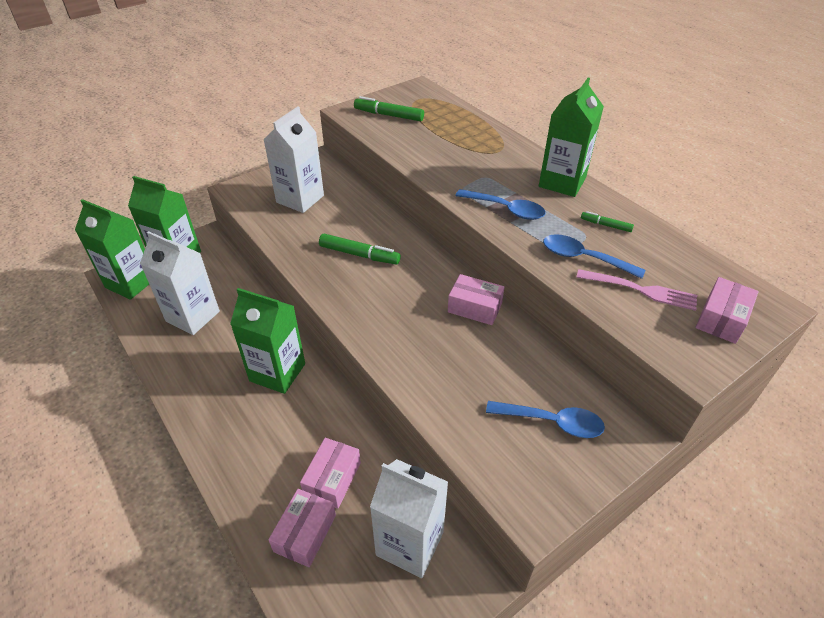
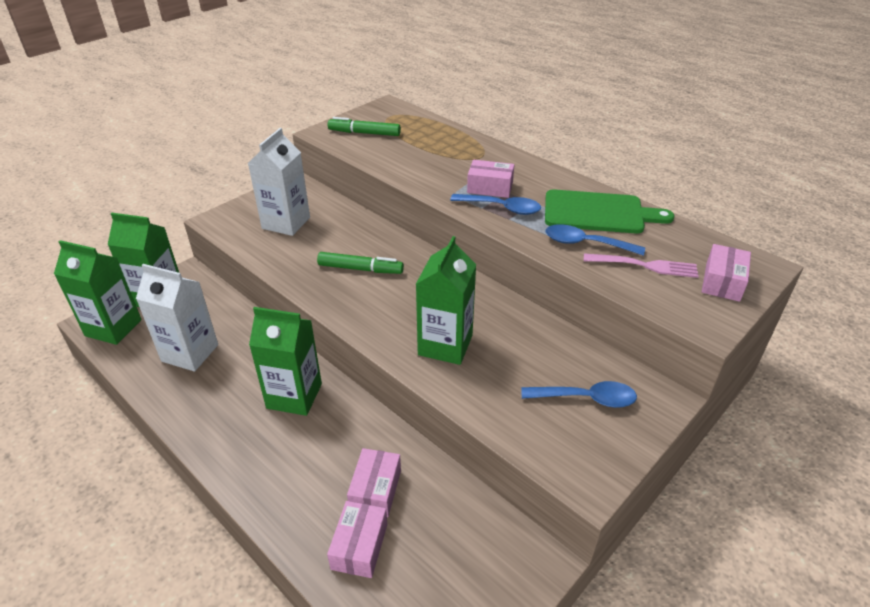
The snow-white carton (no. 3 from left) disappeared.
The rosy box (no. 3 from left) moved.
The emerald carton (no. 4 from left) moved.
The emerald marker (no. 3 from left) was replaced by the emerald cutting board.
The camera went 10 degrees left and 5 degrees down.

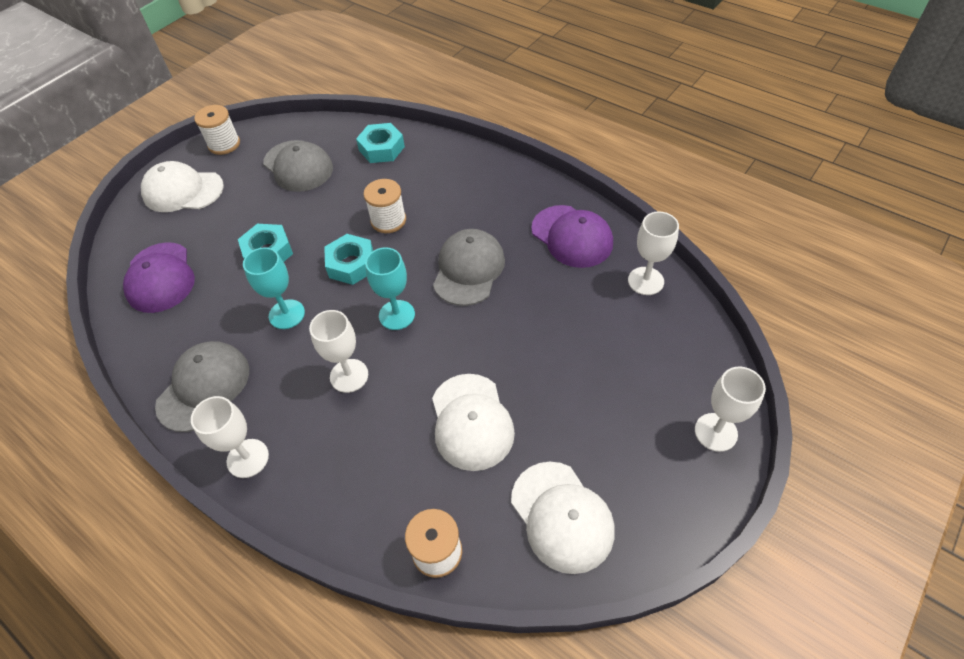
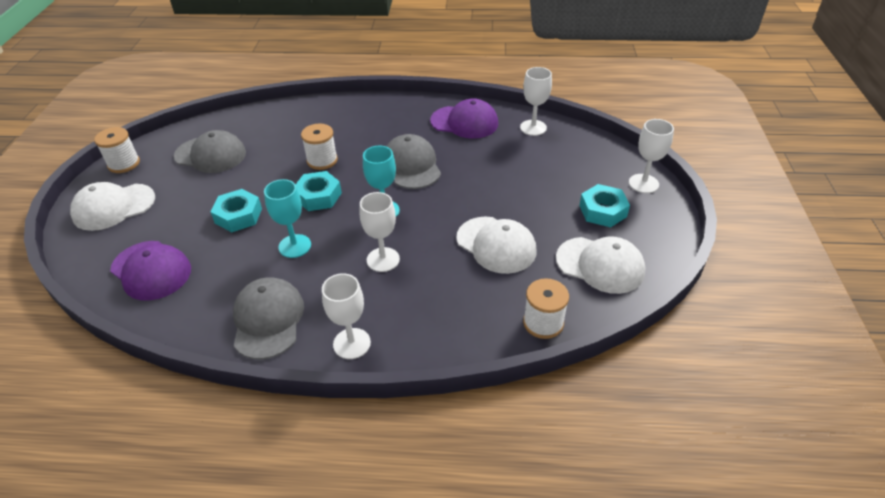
The aqua hex nut (no. 3 from left) moved.
The camera went 35 degrees left and 10 degrees down.

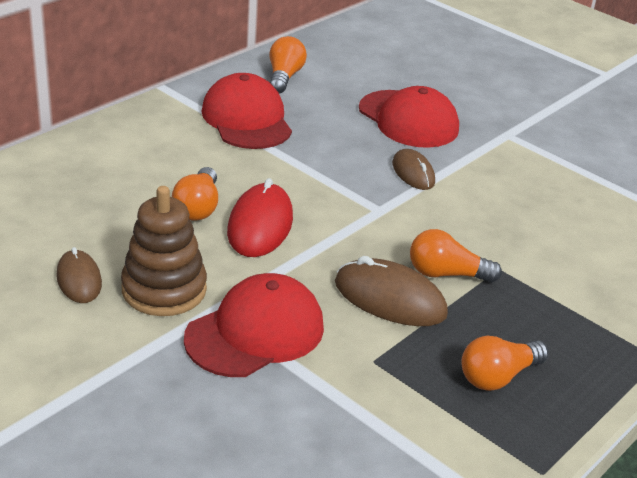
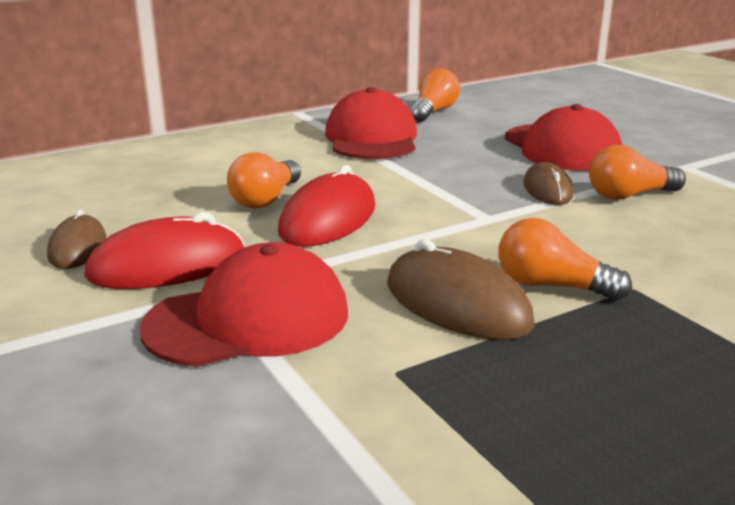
The orange-coloured light bulb (no. 4 from left) moved.
The dark brown stacking toy was replaced by the red PC mouse (no. 1 from left).
The camera went 20 degrees right and 10 degrees down.

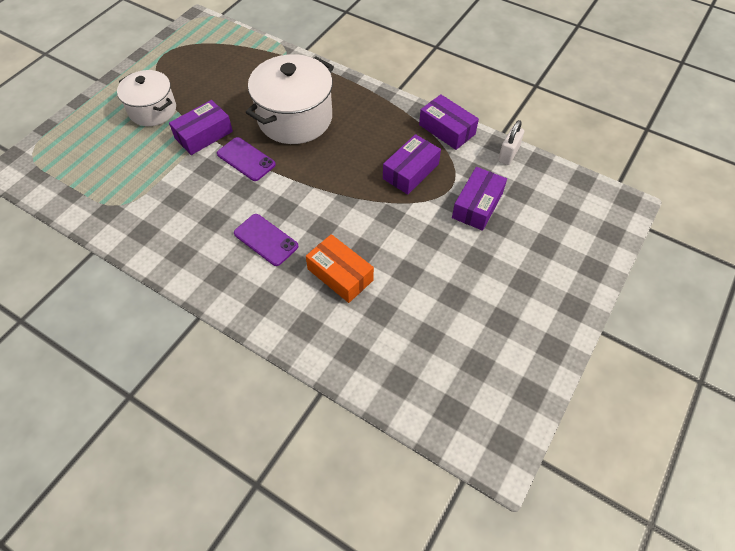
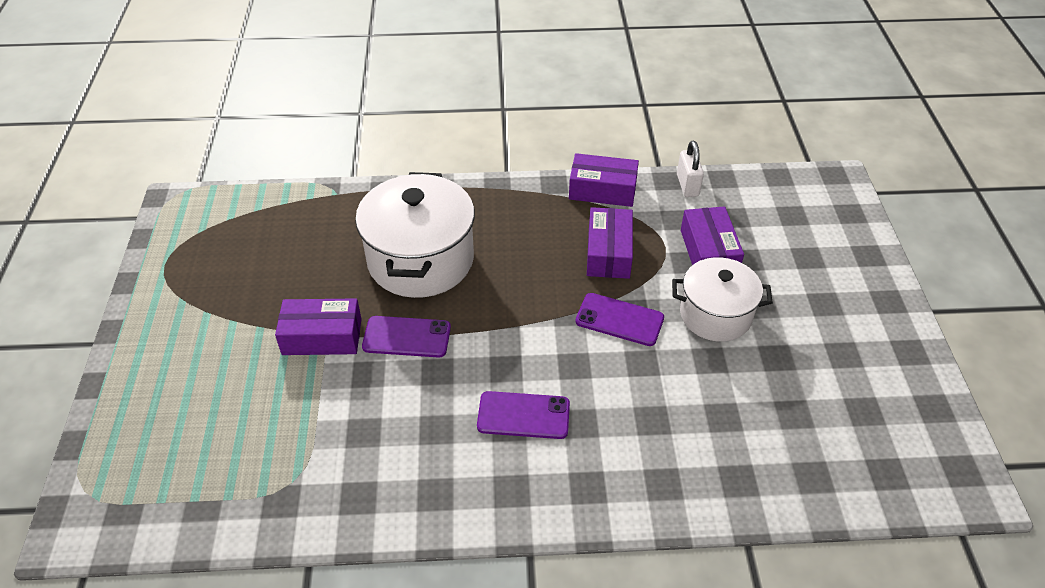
The orange-coloured box disappeared.
The purple mobile phone (no. 3 from left) appeared.
The snow-white pot (no. 1 from left in the first image) moved.
The purple box (no. 1 from left) turned 75 degrees clockwise.
The camera went 35 degrees left and 10 degrees down.

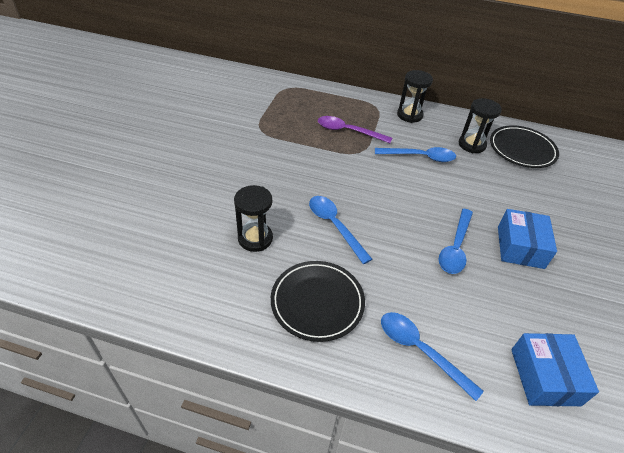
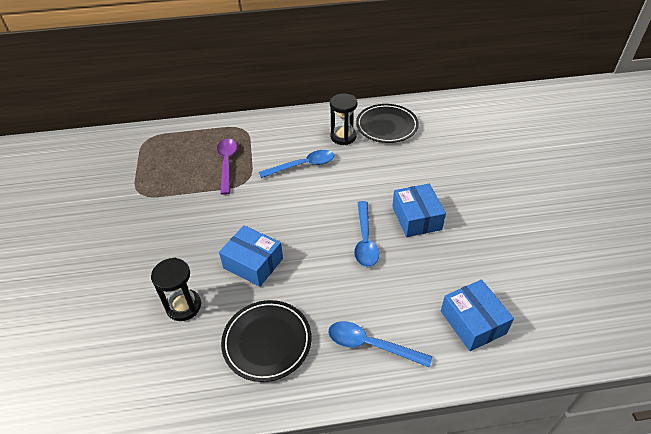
The ebony hourglass (no. 2 from left) disappeared.
The royal blue spoon (no. 1 from left) was replaced by the royal blue box (no. 1 from left).
The purple spoon turned 90 degrees clockwise.
The camera went 20 degrees left and 0 degrees up.

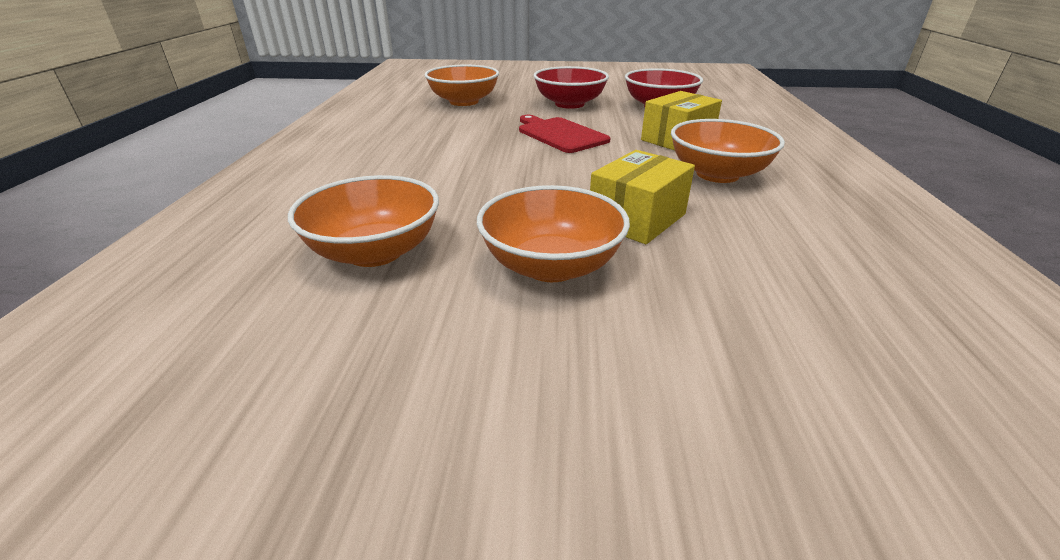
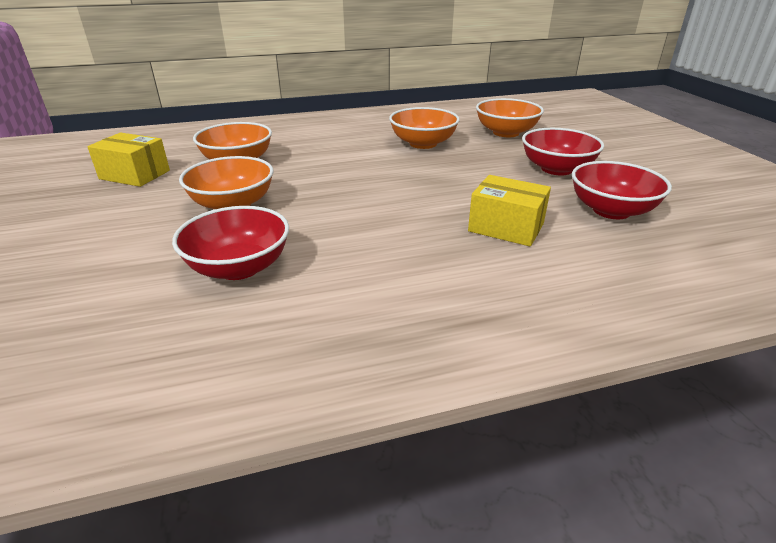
The red cutting board disappeared.
The red serving bowl (no. 1 from left) appeared.
The golden box (no. 1 from left) moved.
The orange-coloured serving bowl (no. 4 from left in the first image) moved.
The camera went 70 degrees right and 0 degrees up.

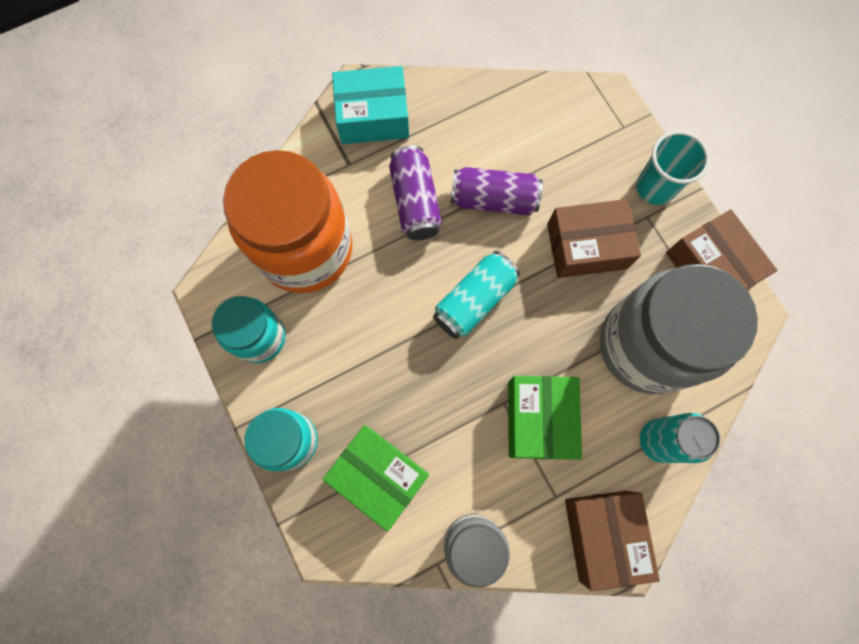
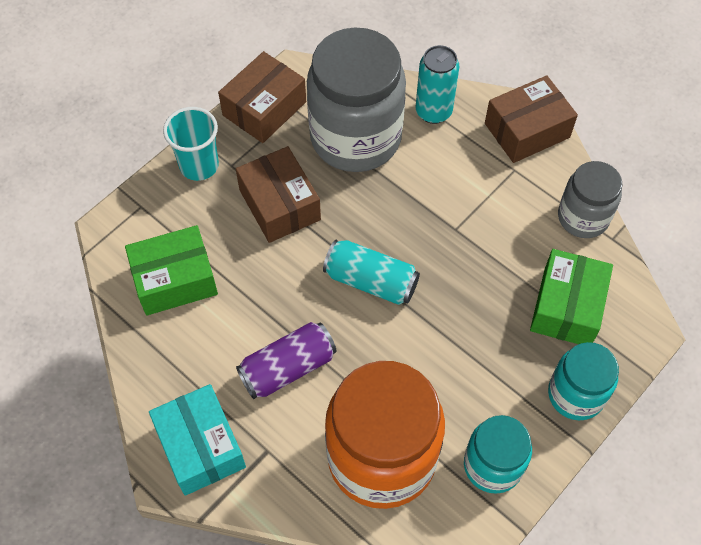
The purple tin (no. 2 from left) disappeared.
The emerald box (no. 2 from left in the first image) moved.
The camera went 110 degrees left and 15 degrees down.

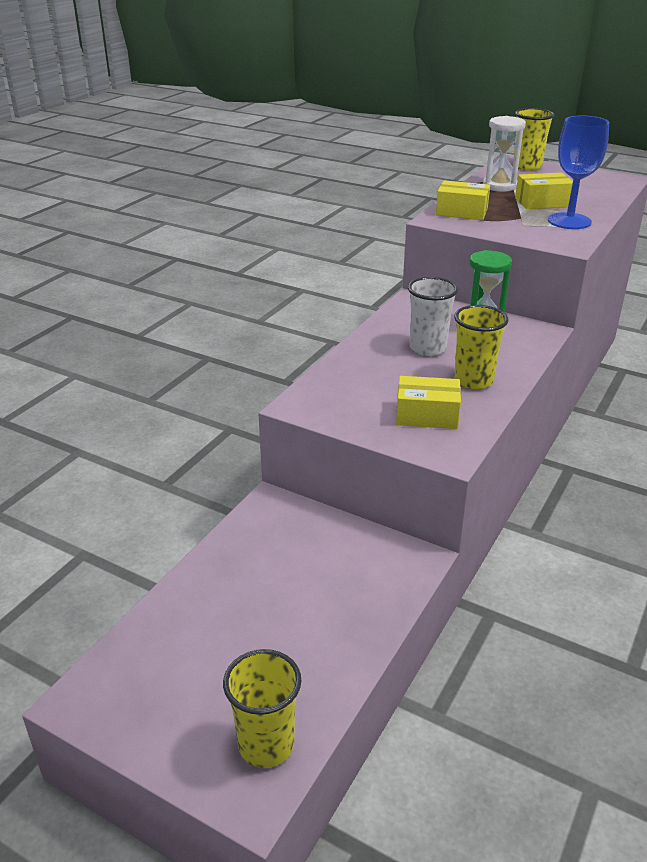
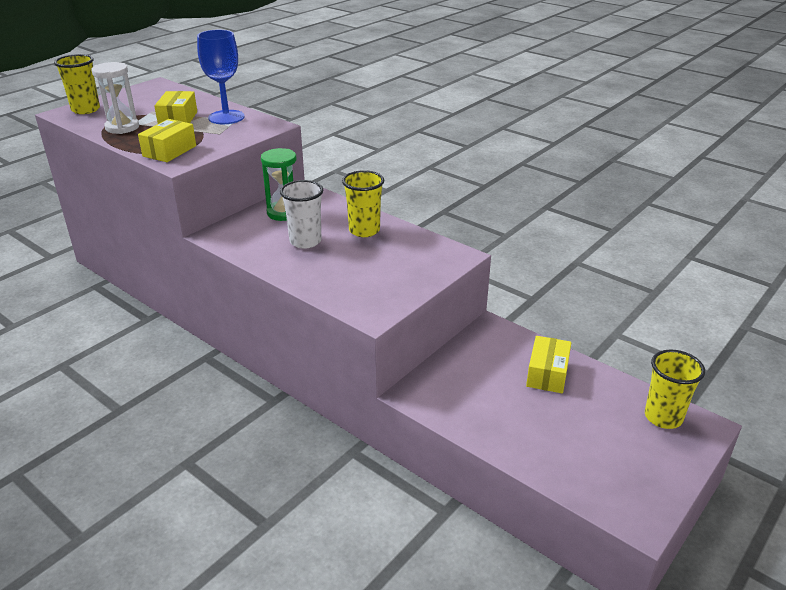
The golden box (no. 1 from left in the first image) moved.
The camera went 80 degrees left and 0 degrees up.

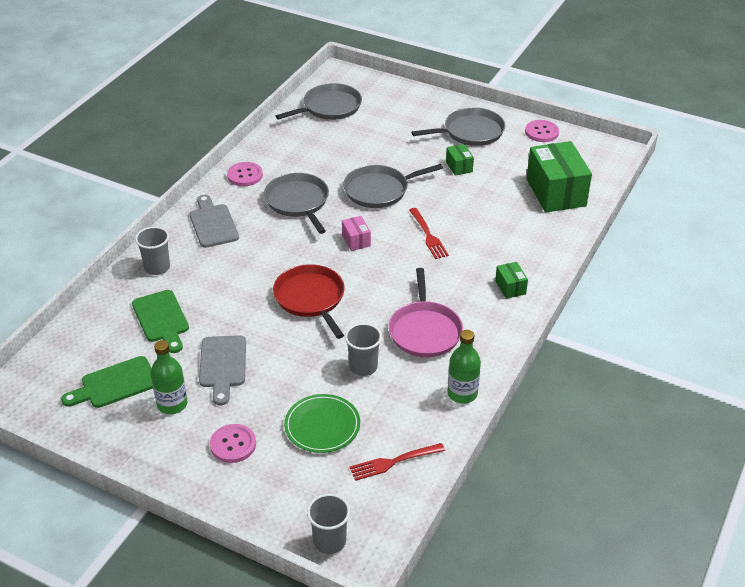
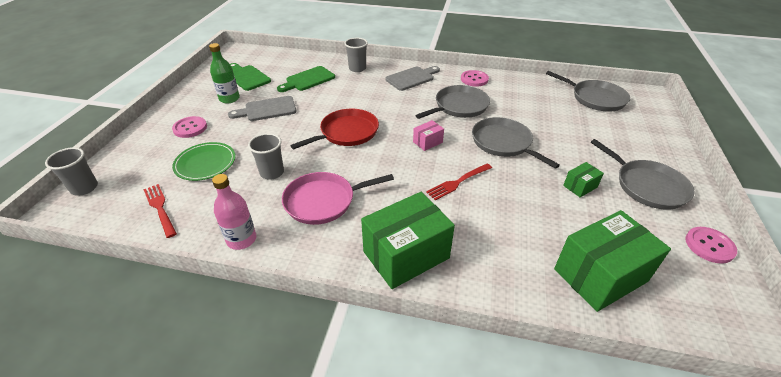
The emerald flask (no. 2 from left) became the rosy flask.
The emerald box (no. 2 from left in the first image) changed to 2.20 times the size.
The camera went 75 degrees right and 0 degrees up.

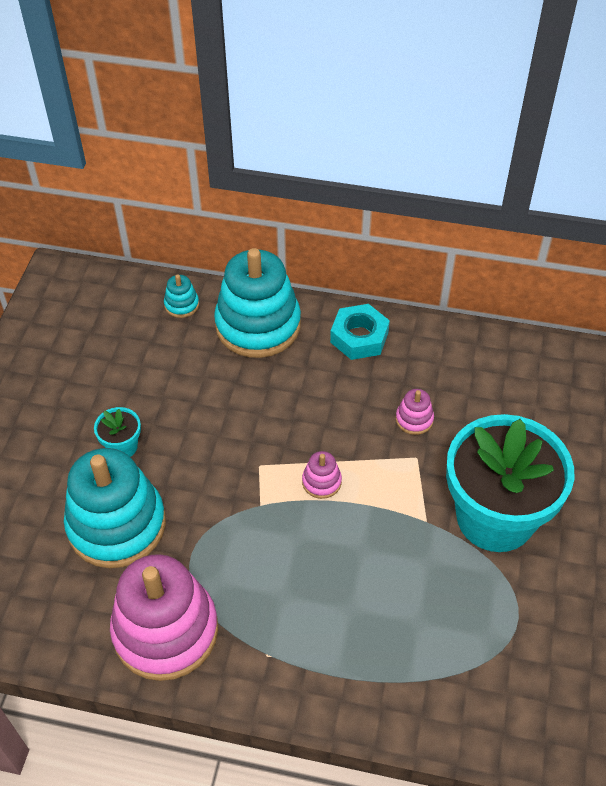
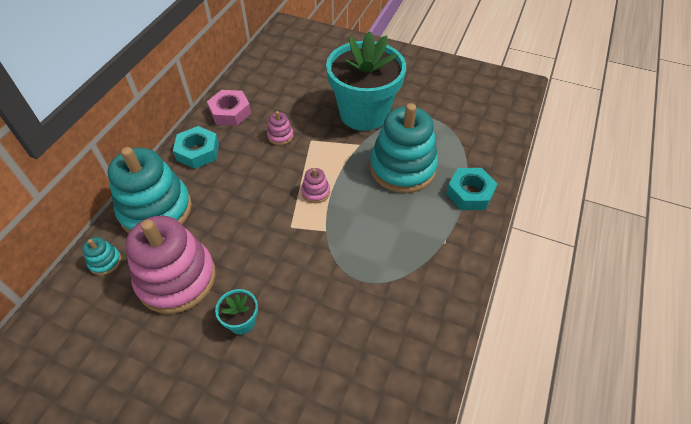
The rosy hex nut appeared.
The aqua hex nut (no. 2 from left) appeared.
The aqua stacking toy (no. 1 from left in the first image) moved.
The rosy stacking toy (no. 1 from left) moved.
The camera went 80 degrees left and 0 degrees up.

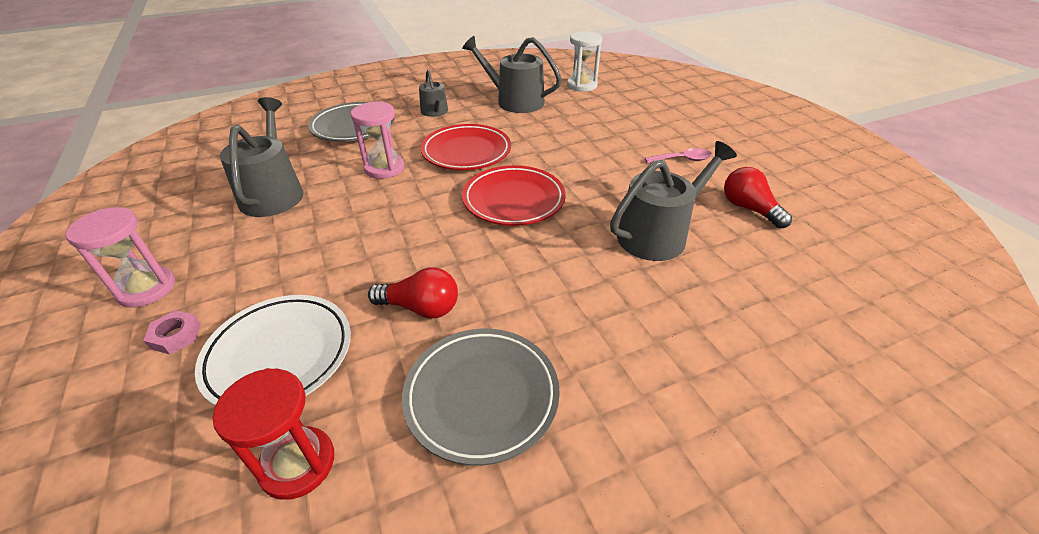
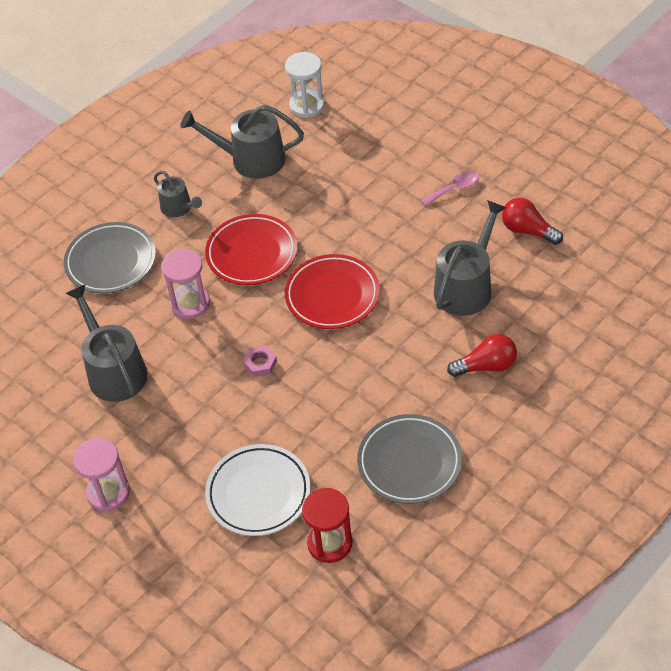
The rosy hex nut moved.
The red light bulb (no. 1 from left) moved.
The camera went 20 degrees left and 10 degrees up.

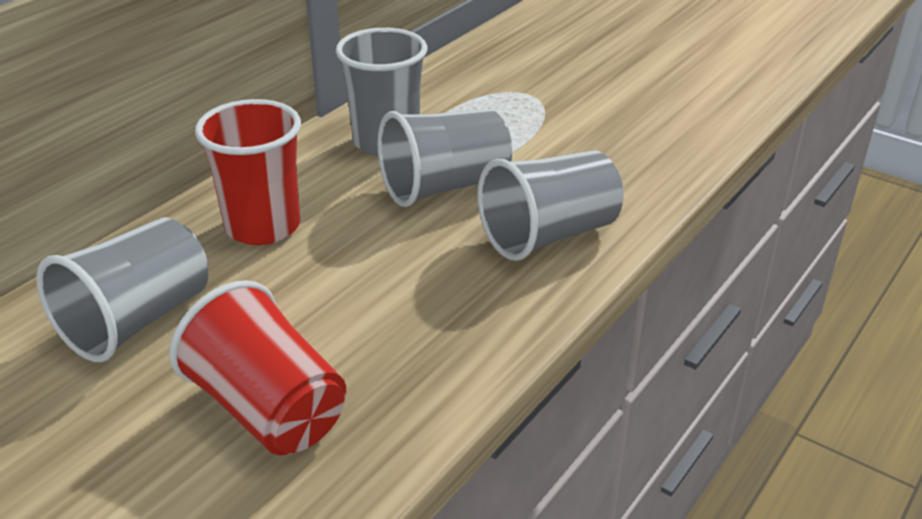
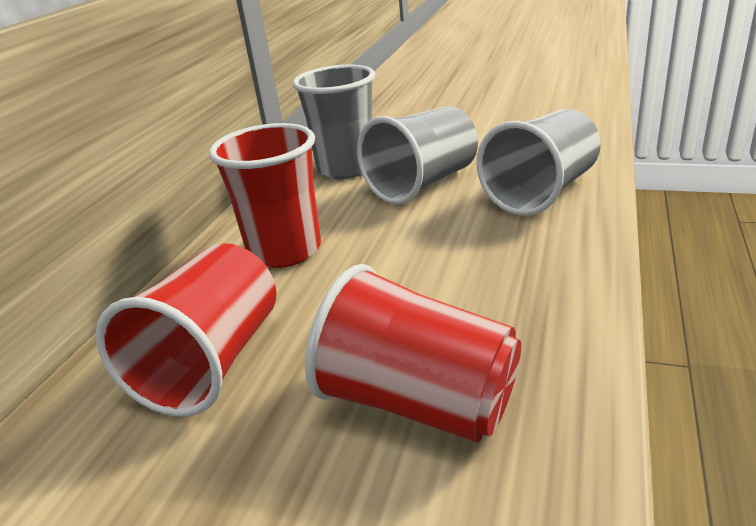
The grey tumbler (no. 1 from left) became the red tumbler (no. 1 from left).
The camera went 15 degrees left and 5 degrees down.

